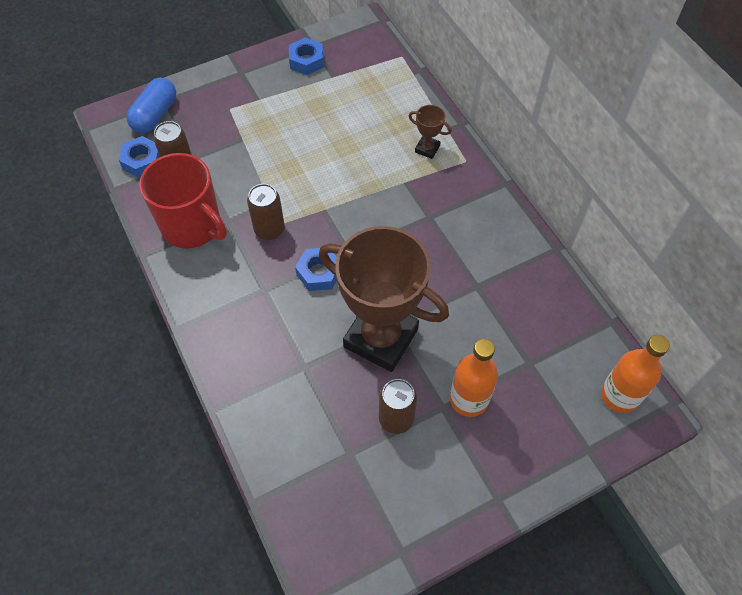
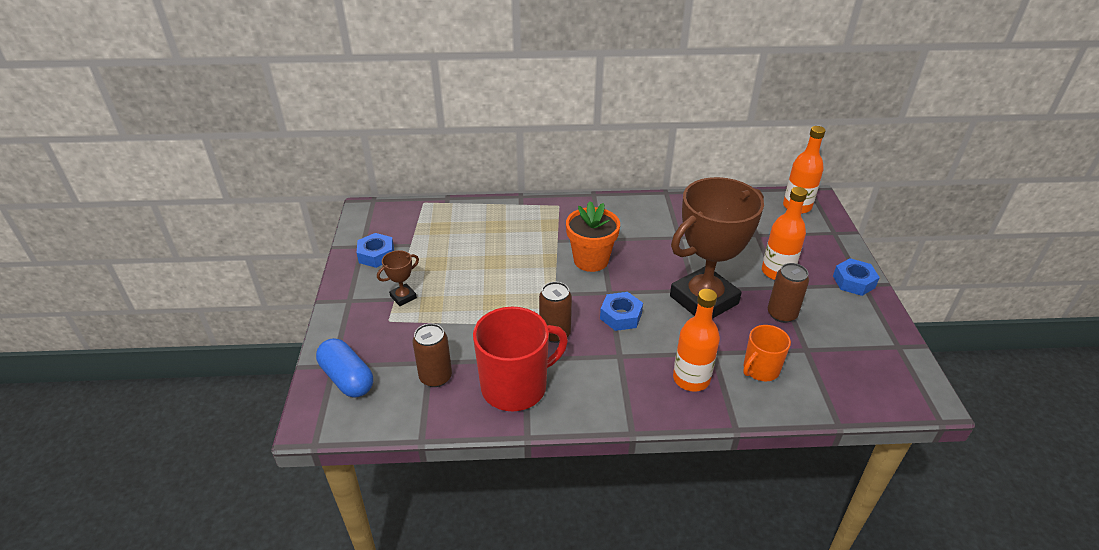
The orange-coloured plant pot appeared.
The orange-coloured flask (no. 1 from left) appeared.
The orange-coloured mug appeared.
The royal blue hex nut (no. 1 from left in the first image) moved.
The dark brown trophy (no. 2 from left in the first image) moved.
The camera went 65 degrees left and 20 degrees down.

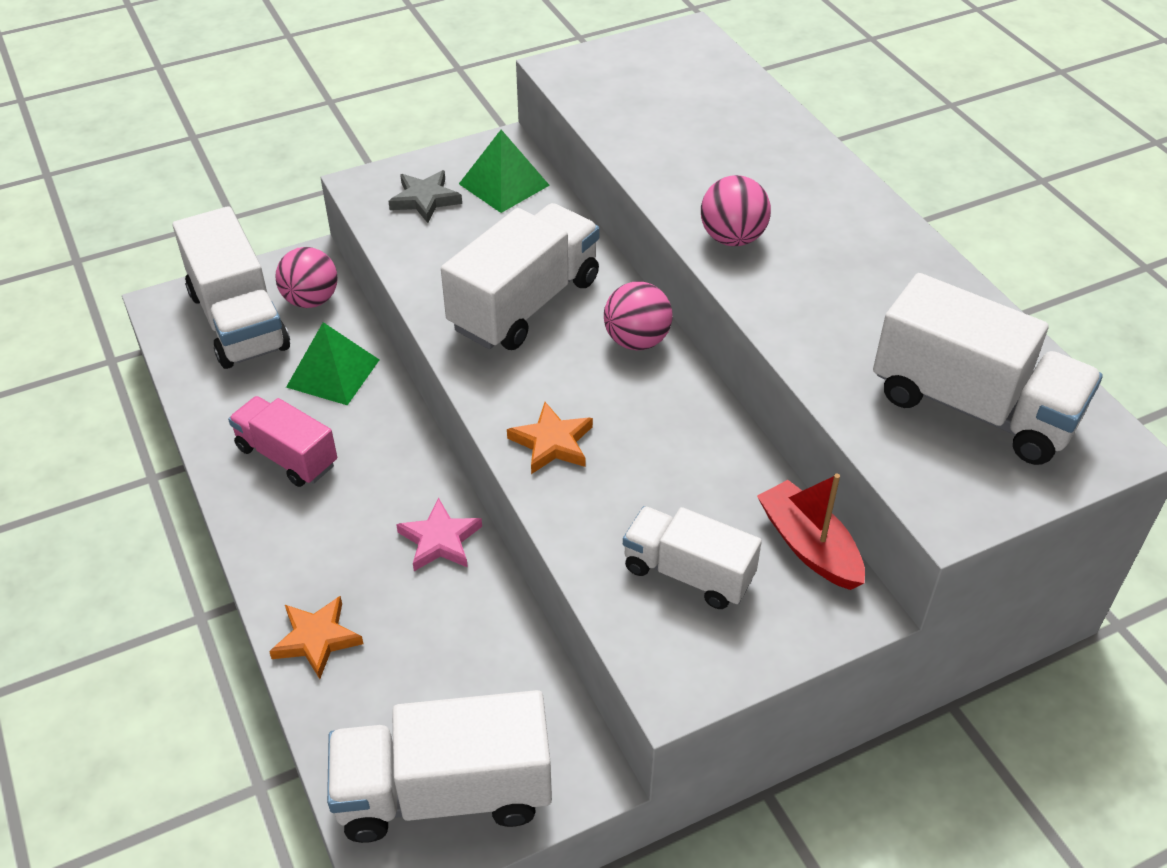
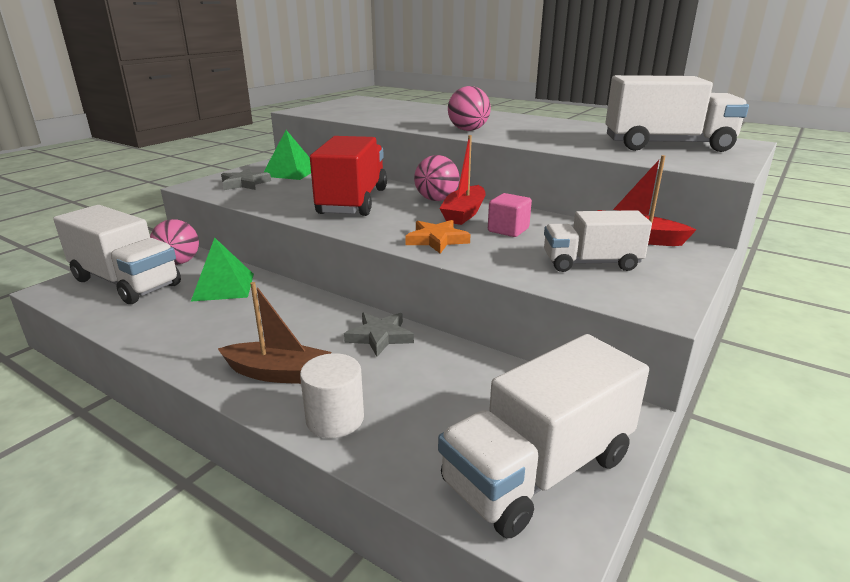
The rosy truck disappeared.
The dark brown toy boat appeared.
The red toy boat (no. 1 from left) appeared.
The rosy cube appeared.
The orange-coloured star shape (no. 1 from left) was replaced by the snow-white solid cylinder.
The rosy star shape became the grey star shape (no. 2 from left).
The snow-white truck (no. 3 from left) became the red truck.
The camera went 30 degrees left and 20 degrees down.

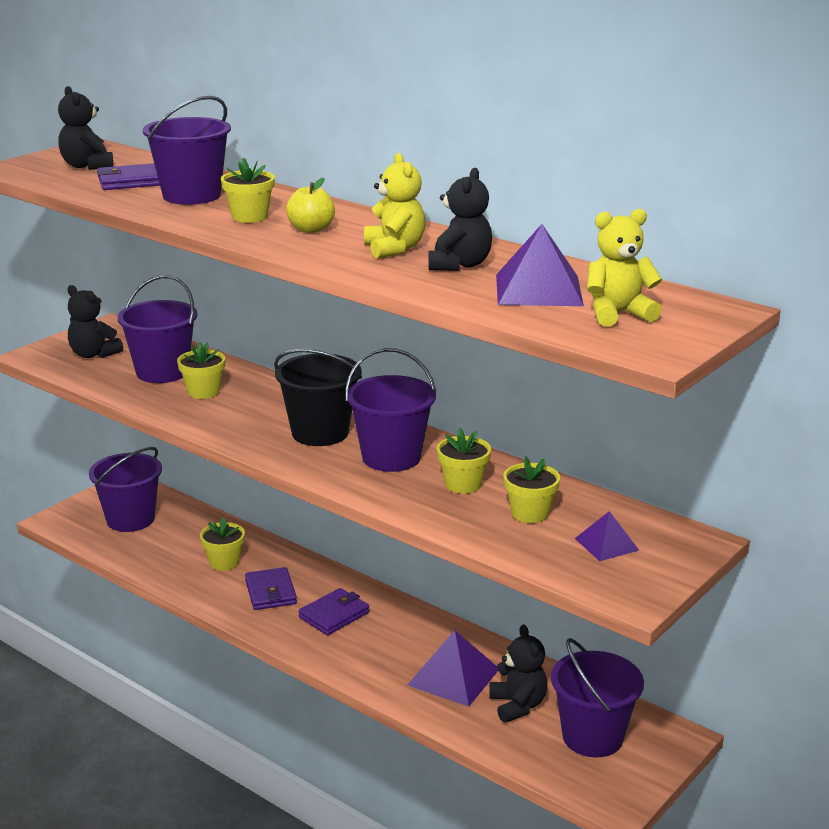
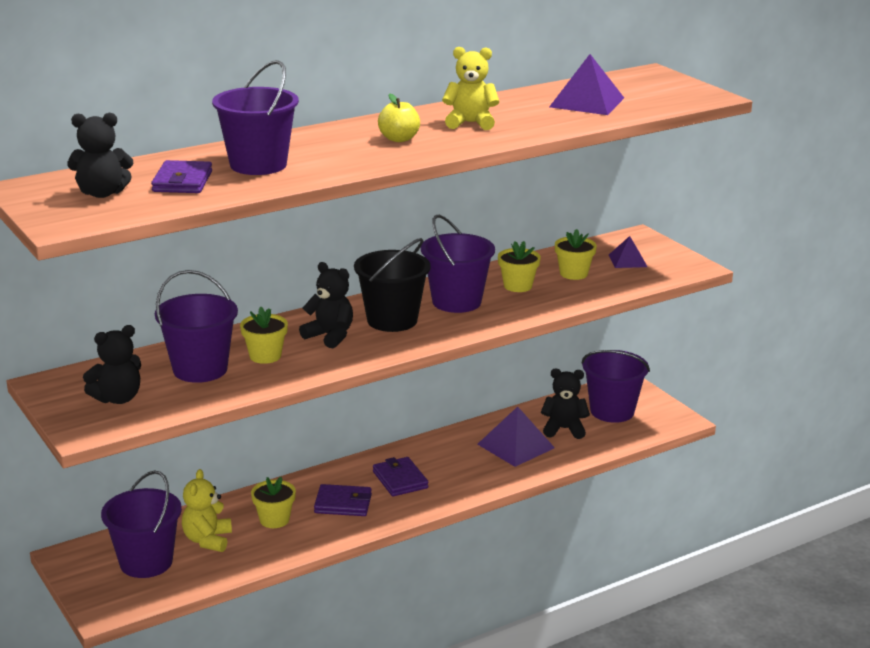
The golden plant pot (no. 3 from left) disappeared.
The ebony stuffed bear (no. 3 from left) moved.
The golden stuffed bear (no. 2 from left in the first image) moved.
The camera went 70 degrees left and 0 degrees up.

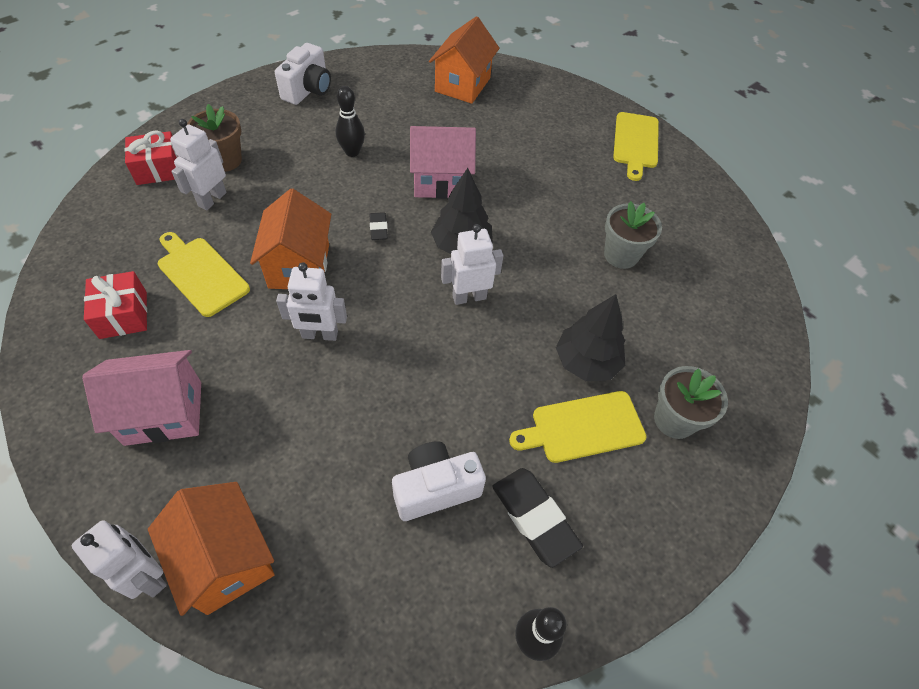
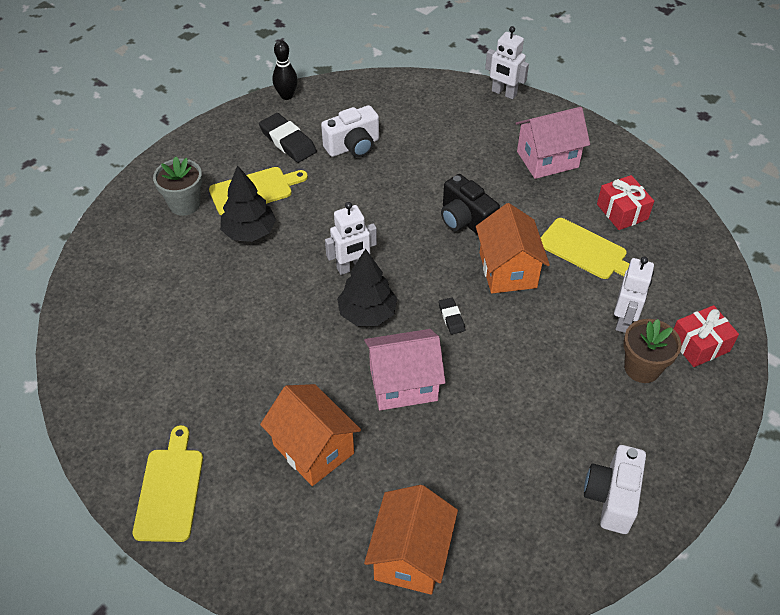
The ebony skittle (no. 1 from left) disappeared.
The grey plant pot (no. 1 from left) disappeared.
The orange-coloured house (no. 1 from left) moved.
The snow-white robot figure (no. 3 from left) was replaced by the ebony camera.
The camera went 175 degrees right and 5 degrees down.

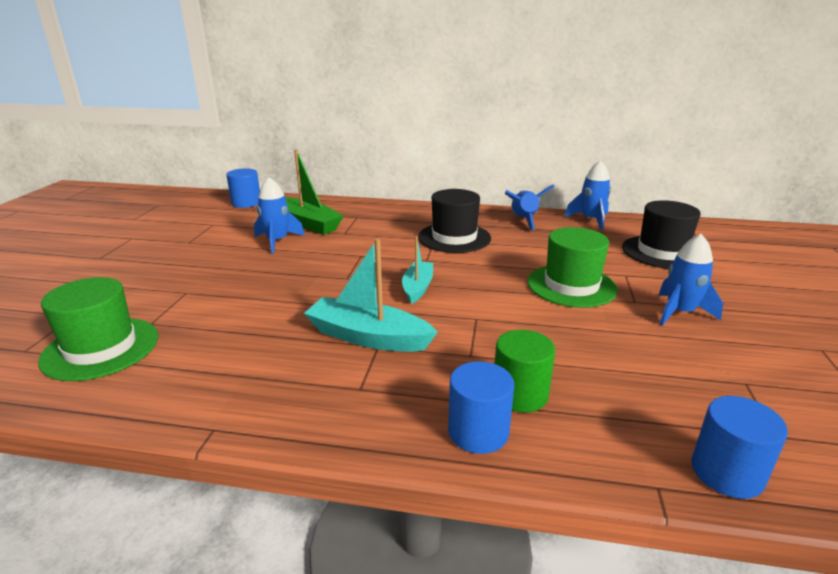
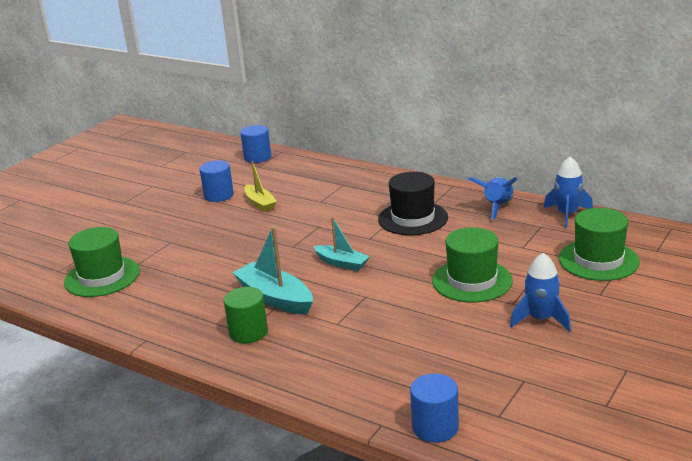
The emerald toy boat disappeared.
The royal blue solid cylinder (no. 2 from left in the first image) moved.
The emerald solid cylinder moved.
The royal blue toy rocket (no. 1 from left) was replaced by the golden toy boat.
The ebony top hat (no. 2 from left) became the emerald top hat (no. 3 from left).
The aqua toy boat (no. 2 from left) turned 90 degrees clockwise.
The camera went 25 degrees right and 0 degrees up.

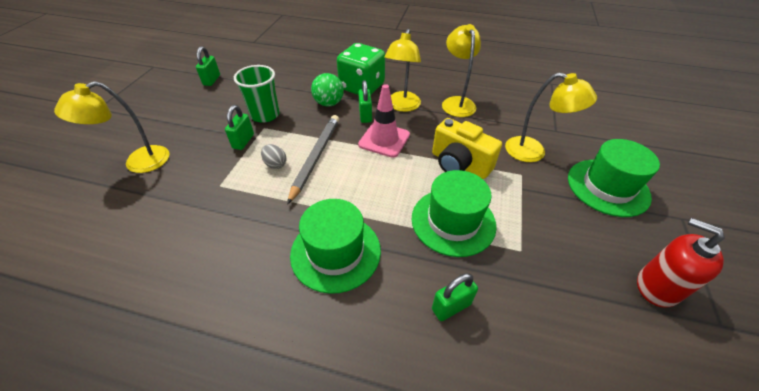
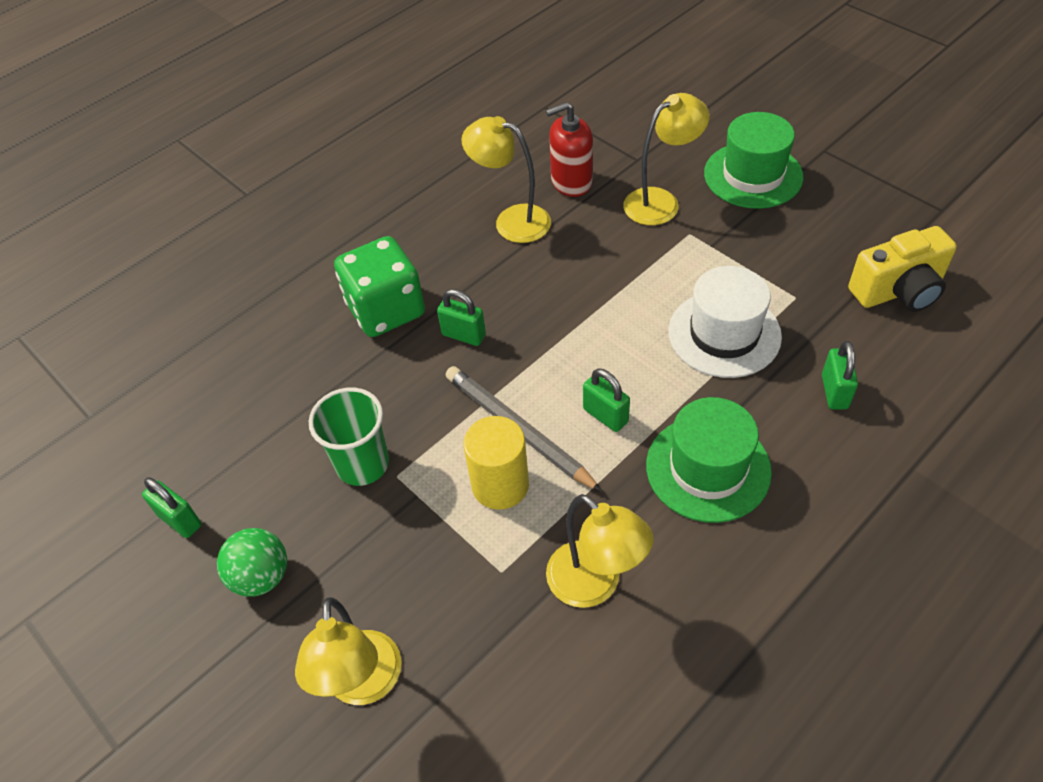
The rosy safety cone disappeared.
The emerald padlock (no. 2 from left in the first image) moved.
The emerald ball moved.
The golden desk lamp (no. 2 from left in the first image) moved.
The golden camera moved.
The red pump bottle moved.
The grey toy egg was replaced by the golden solid cylinder.
The emerald top hat (no. 2 from left) became the snow-white top hat.
The camera went 55 degrees left and 5 degrees up.

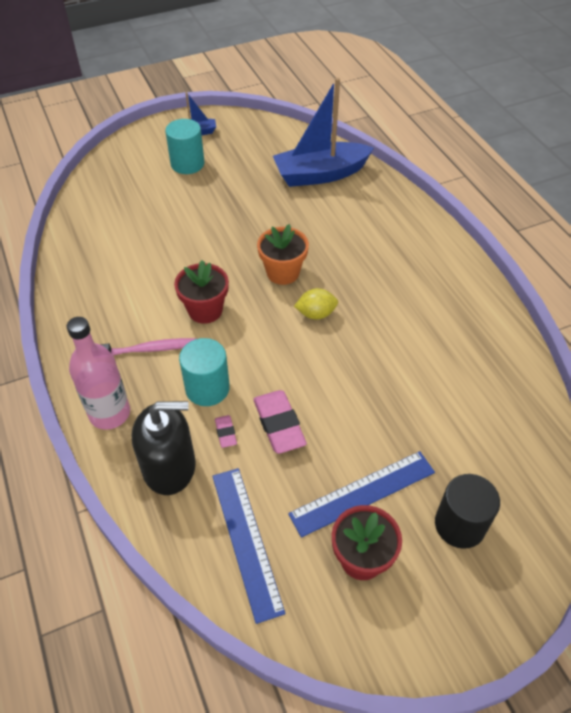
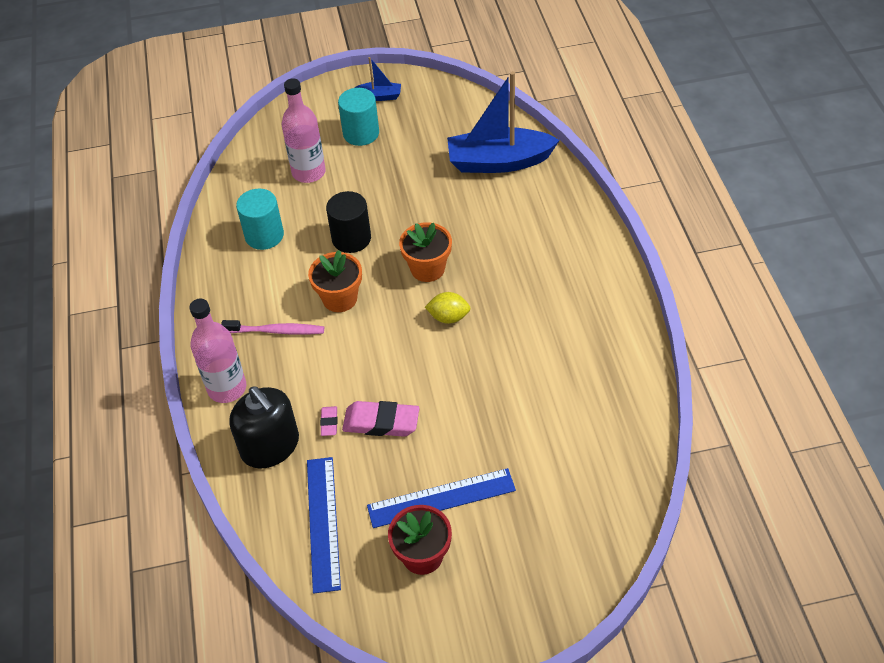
The rosy flask (no. 2 from left) appeared.
The aqua solid cylinder (no. 2 from left in the first image) moved.
The ebony solid cylinder moved.
The red plant pot (no. 1 from left) became the orange-coloured plant pot (no. 1 from left).
The ebony pump bottle turned 45 degrees clockwise.
The rosy gum eraser (no. 2 from left) turned 75 degrees counterclockwise.
The camera went 15 degrees right and 0 degrees up.

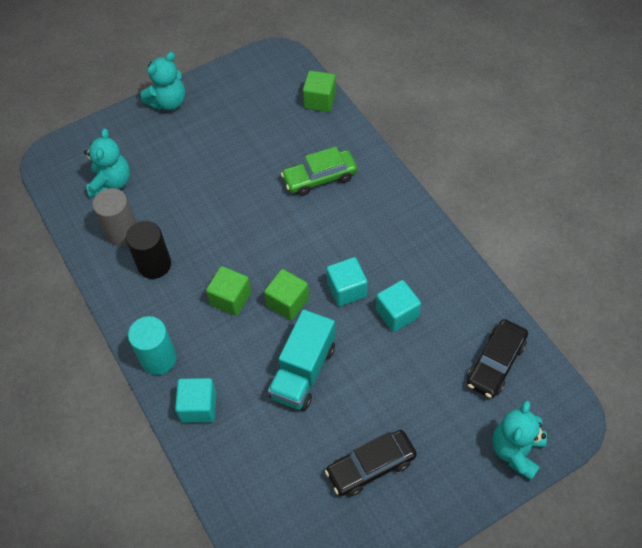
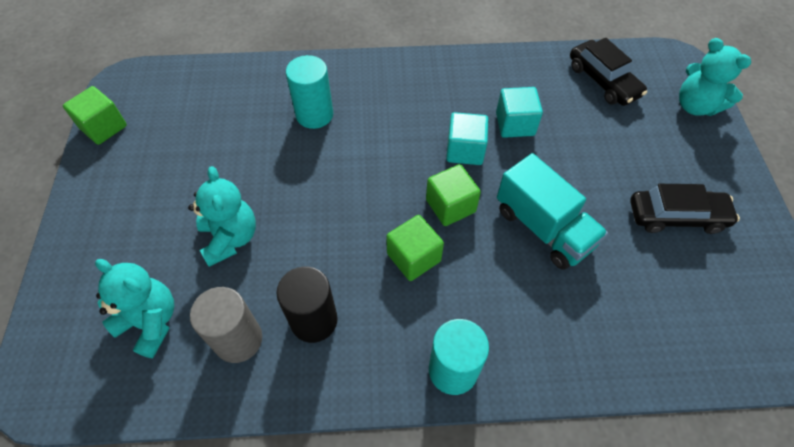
The aqua cube (no. 1 from left) disappeared.
The aqua stuffed bear (no. 2 from left) moved.
The emerald cube (no. 3 from left in the first image) moved.
The emerald toy car was replaced by the aqua solid cylinder (no. 1 from left).
The ebony toy car (no. 1 from left in the first image) turned 90 degrees counterclockwise.
The camera went 65 degrees left and 0 degrees up.

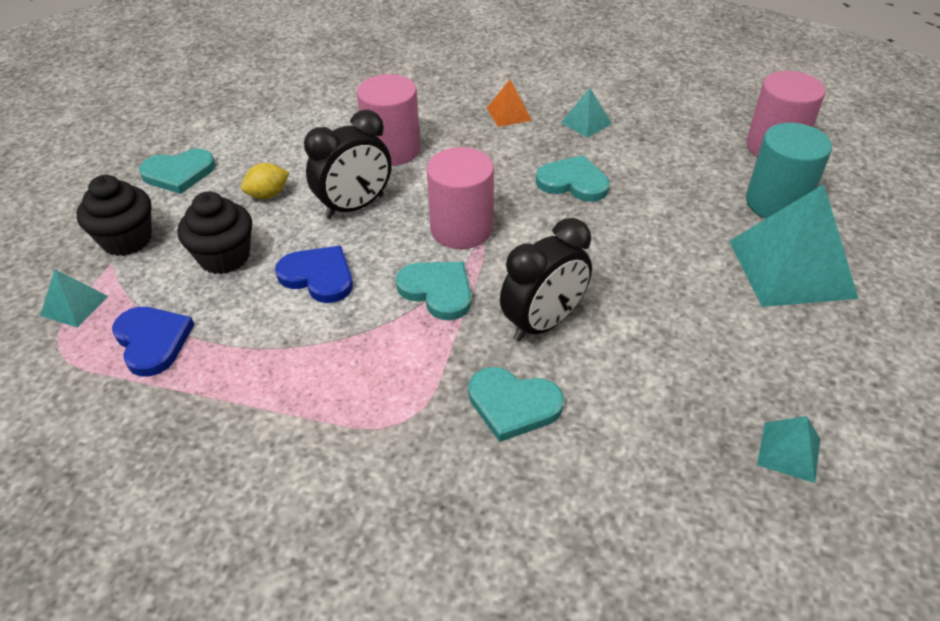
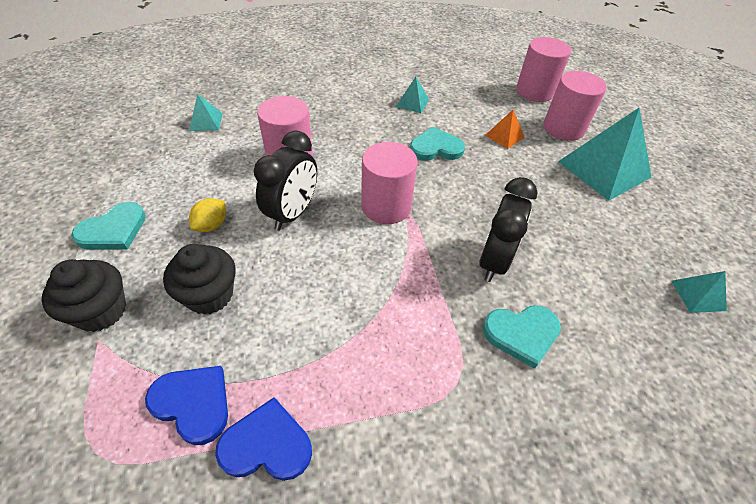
The aqua love heart (no. 2 from left) disappeared.
The aqua pyramid shape (no. 1 from left) moved.
The royal blue love heart (no. 2 from left) moved.
The orange-coloured pyramid shape moved.
The aqua solid cylinder became the rosy solid cylinder (no. 4 from left).
The camera went 30 degrees left and 5 degrees up.

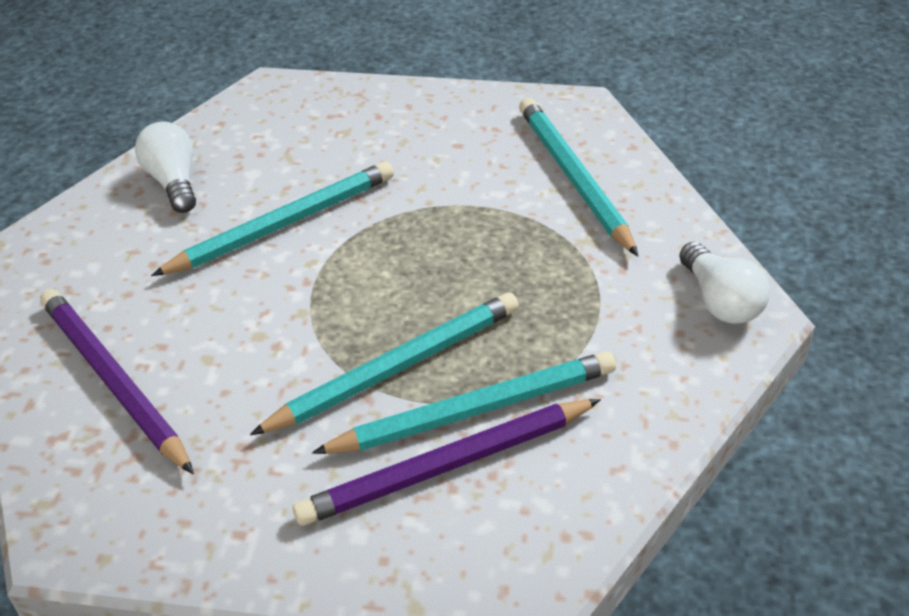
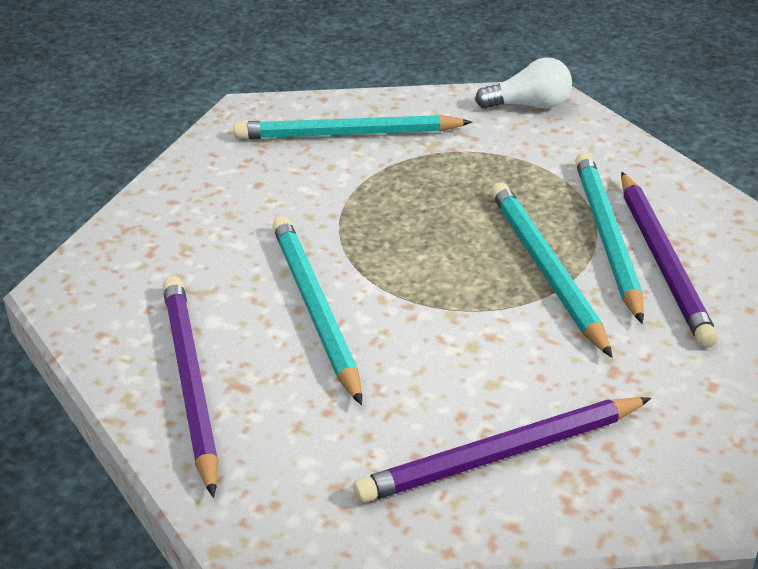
The snow-white light bulb (no. 1 from left) was replaced by the purple lead pencil (no. 1 from left).
The camera went 75 degrees left and 5 degrees down.

